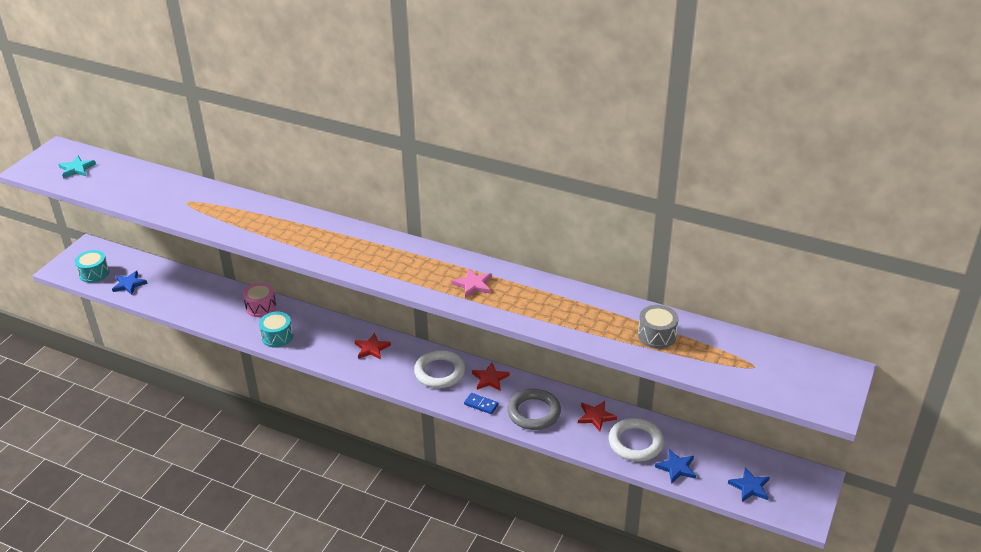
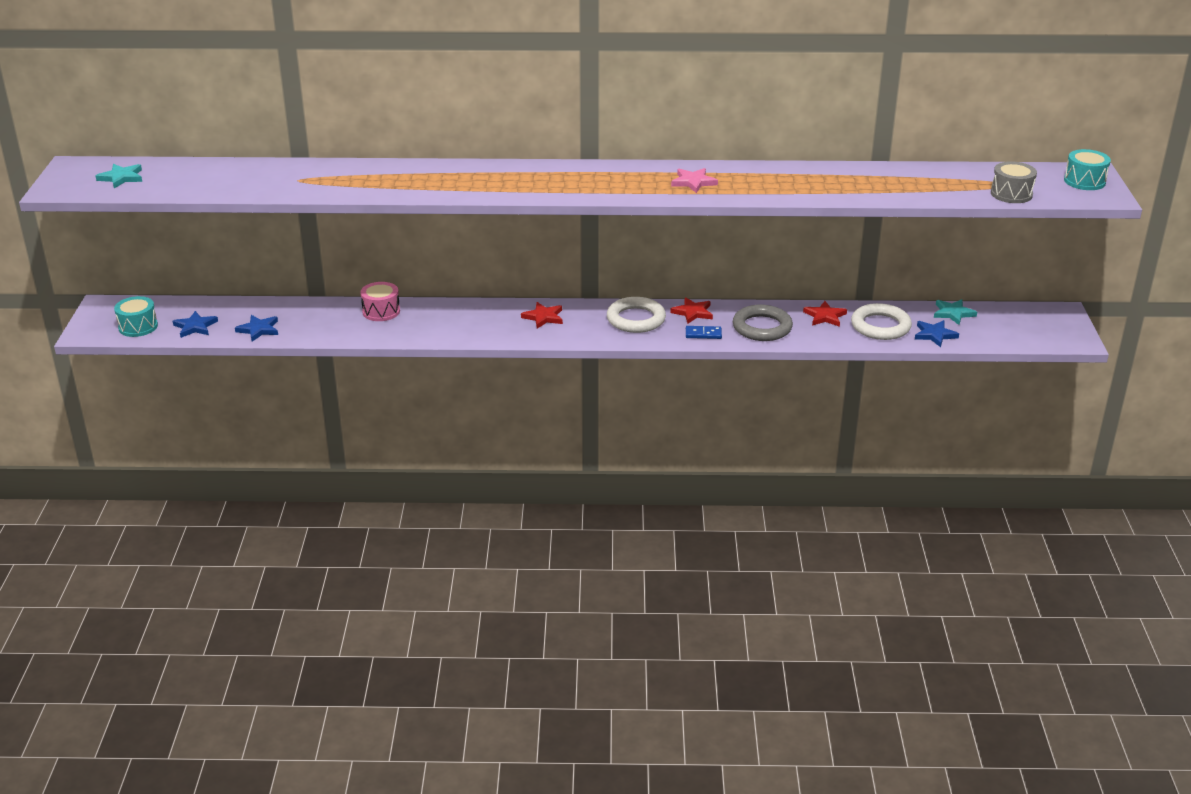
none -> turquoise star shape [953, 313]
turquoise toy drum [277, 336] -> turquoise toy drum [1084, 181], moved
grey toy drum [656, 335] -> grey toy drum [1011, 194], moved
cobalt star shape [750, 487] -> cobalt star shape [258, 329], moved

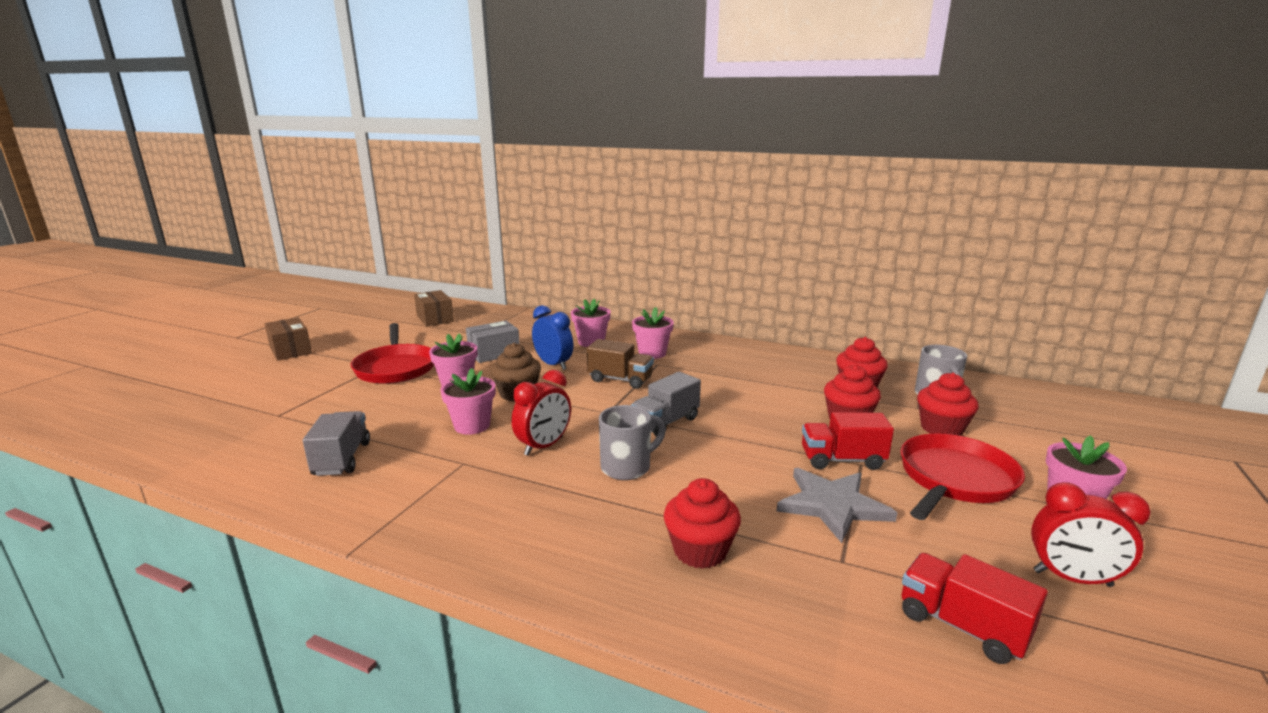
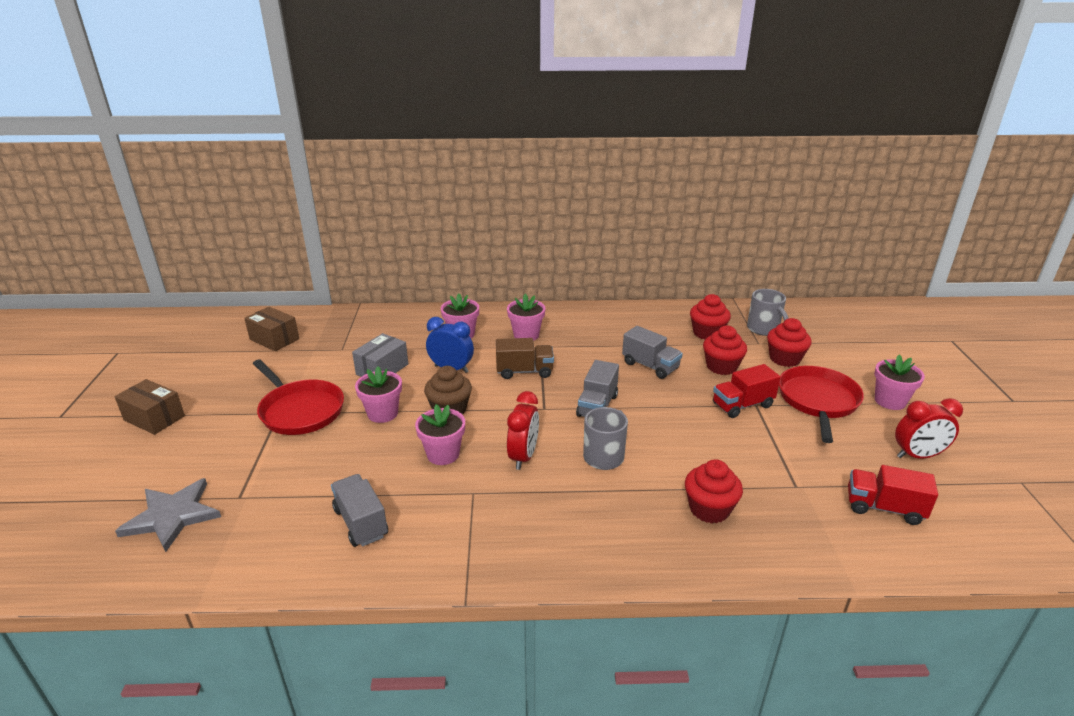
none -> grey toy truck [650, 366]
grey star shape [832, 505] -> grey star shape [172, 516], moved

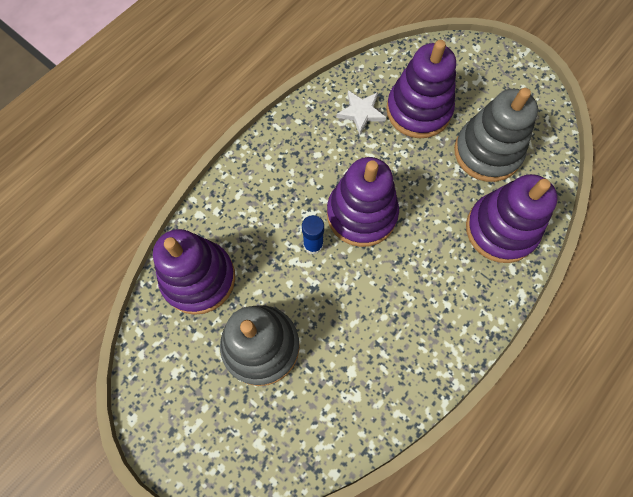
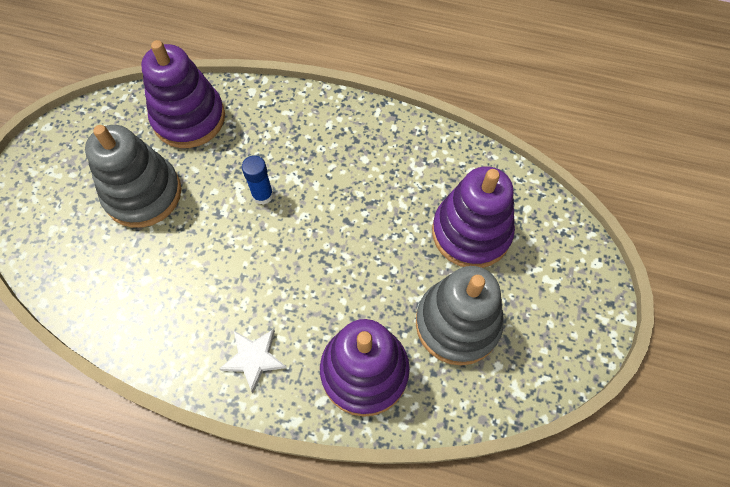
purple ring stacker [361, 214] -> none
pure white star shape [361, 112] -> pure white star shape [254, 359], moved

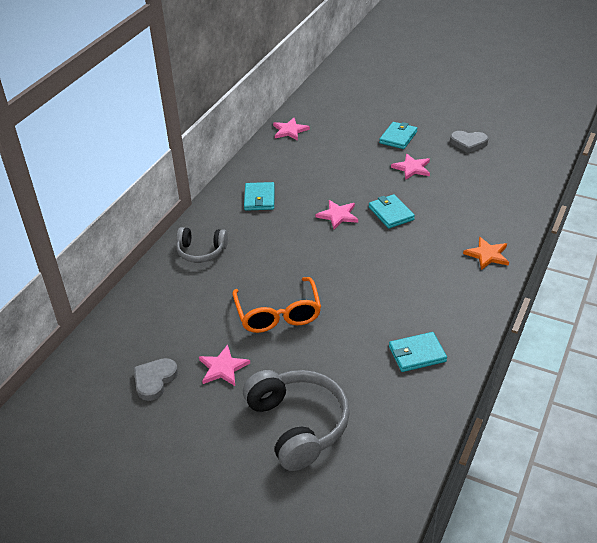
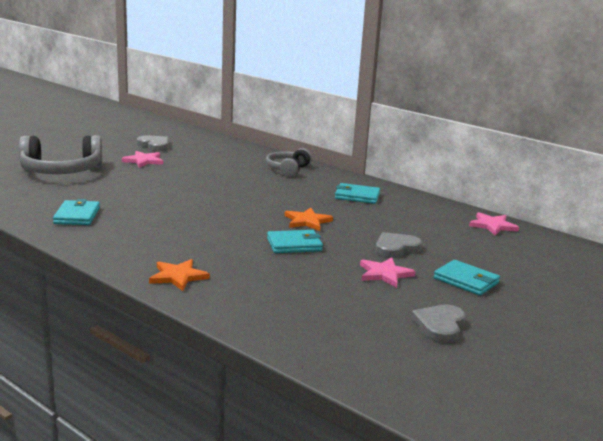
orange-coloured glasses [278, 314] -> none
none -> grey heart shape [396, 248]
pink star shape [338, 215] -> orange-coloured star shape [307, 221]

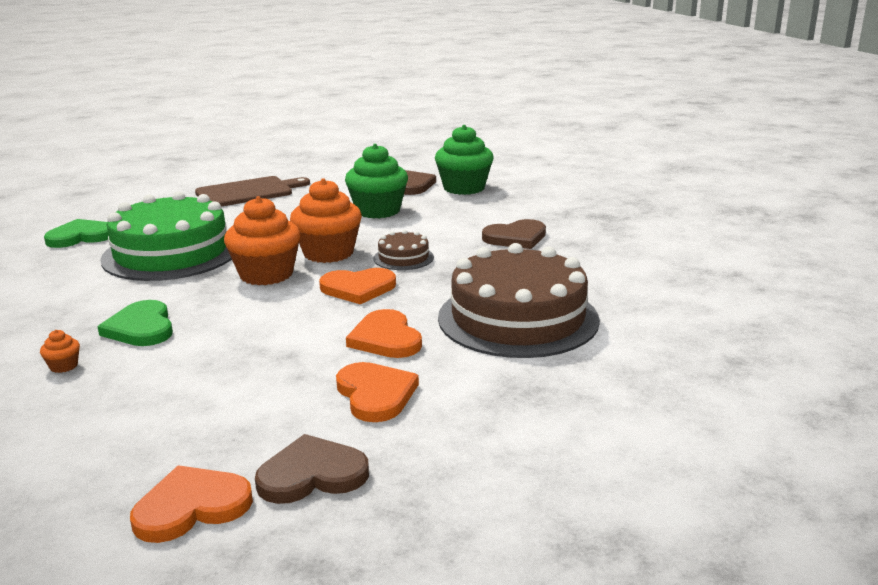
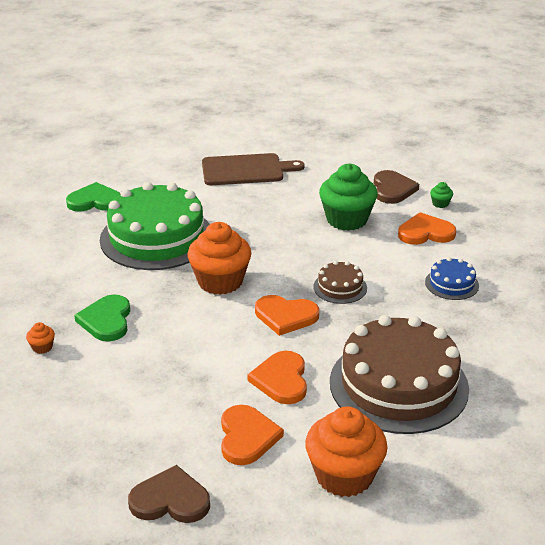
orange-coloured heart shape [191, 507] -> orange-coloured heart shape [425, 232], moved
orange-coloured muffin [328, 253] -> orange-coloured muffin [344, 476], moved
brown heart shape [516, 237] -> cobalt layer cake [451, 284]
green muffin [464, 188] -> green muffin [440, 204], x0.41

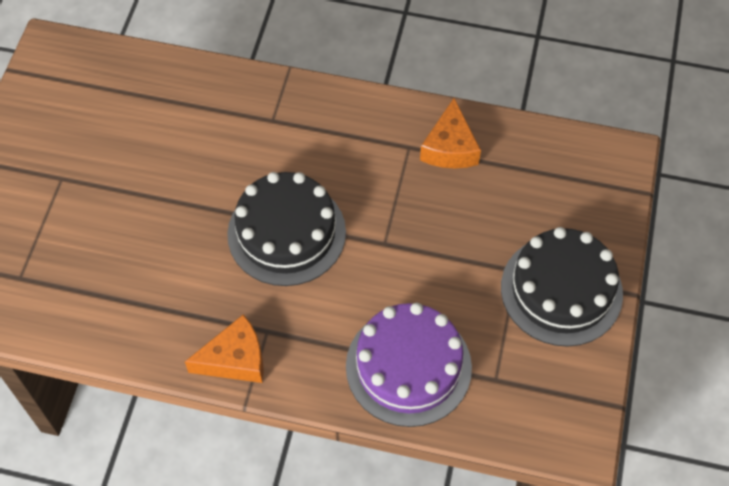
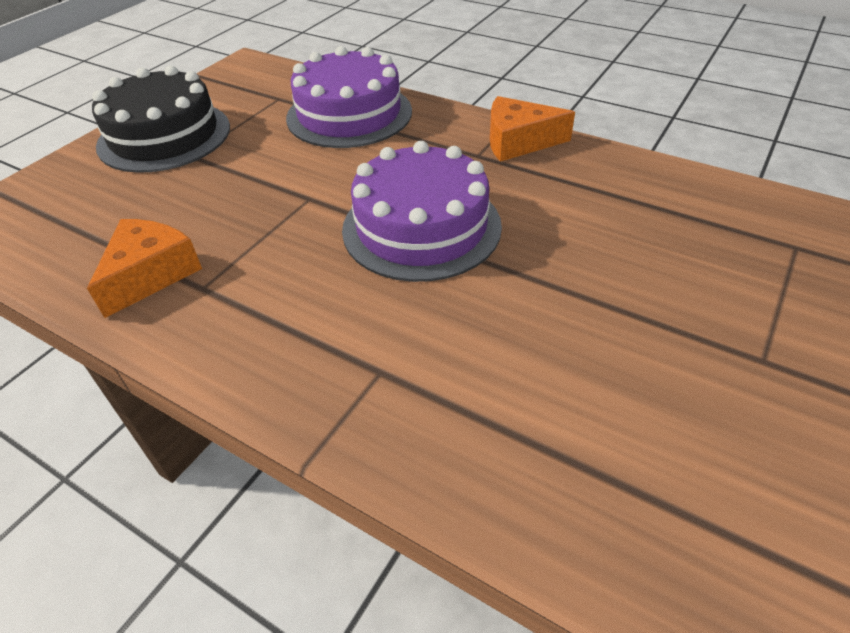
ebony layer cake [286, 233] -> purple layer cake [421, 227]

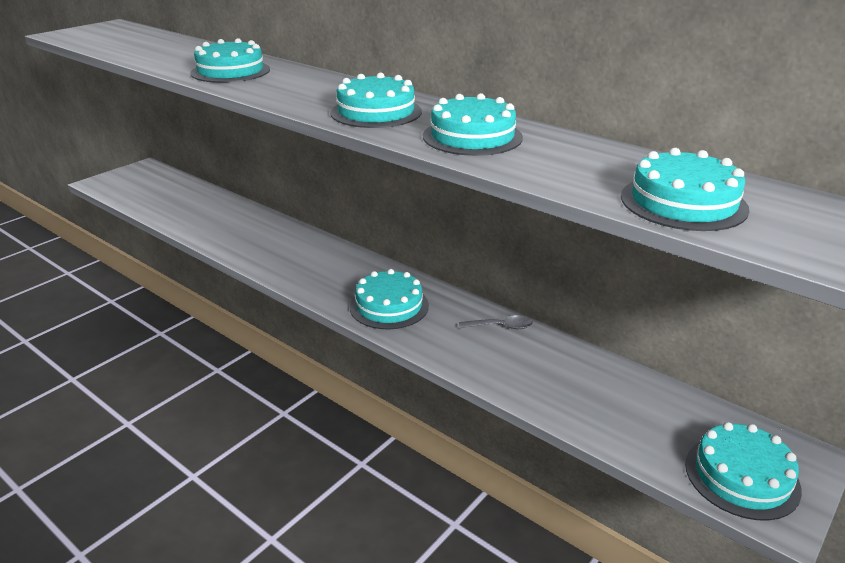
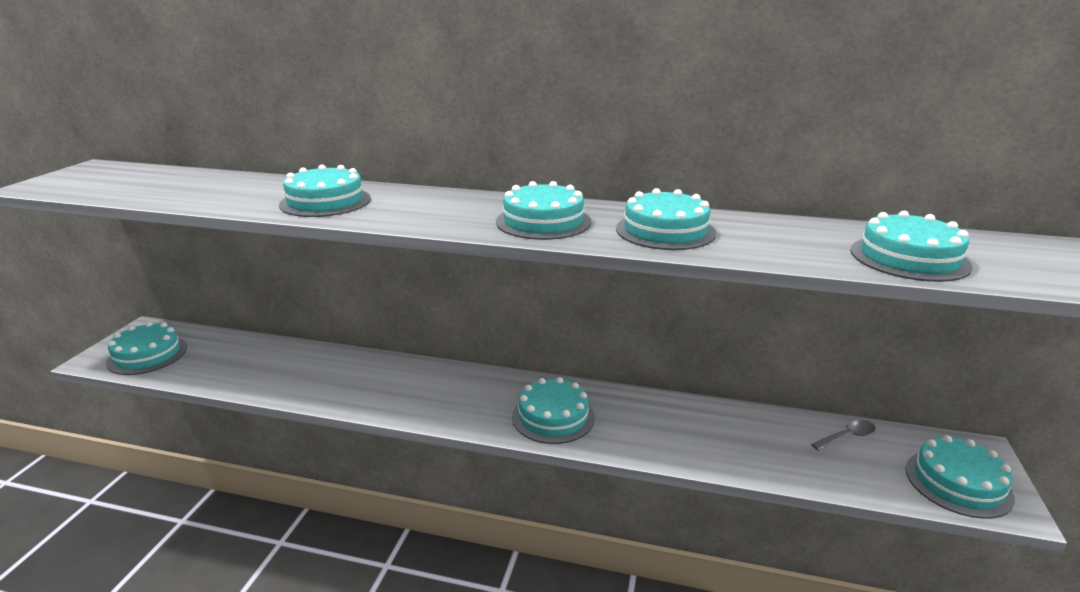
none -> turquoise layer cake [147, 355]
grey tablespoon [500, 326] -> grey tablespoon [847, 437], moved

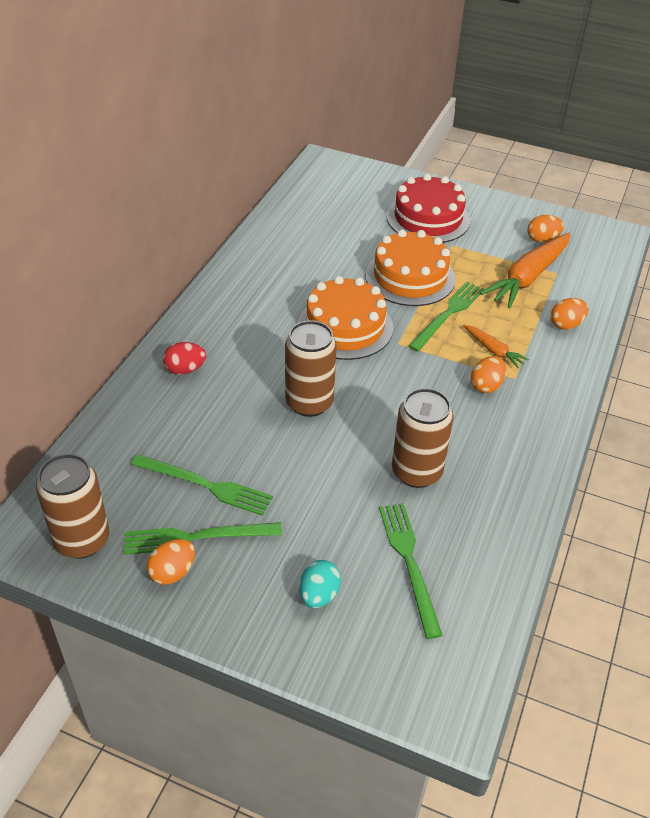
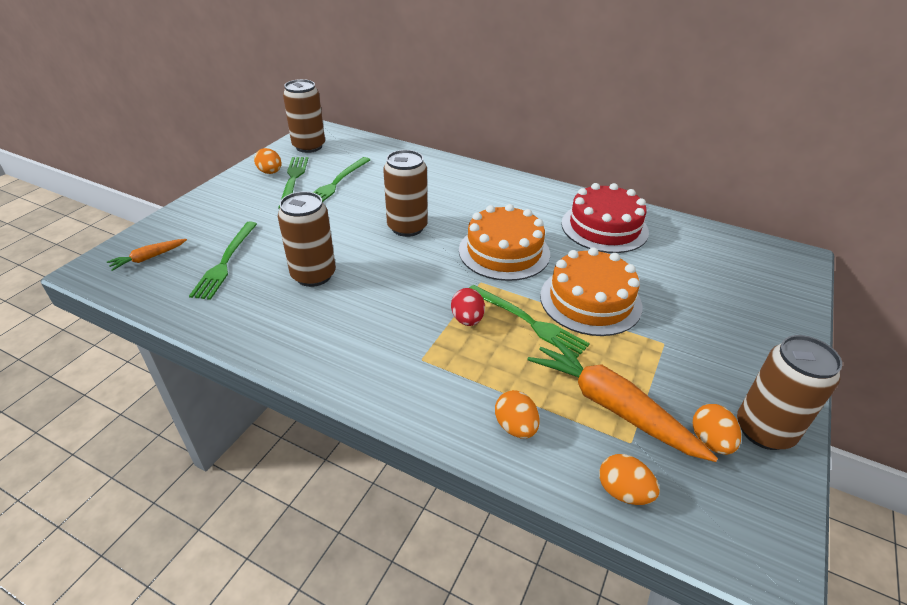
turquoise egg shape [319, 595] -> none
none -> brown soda can [764, 430]
scarlet egg shape [185, 369] -> scarlet egg shape [467, 319], moved
scarlet layer cake [428, 218] -> scarlet layer cake [604, 227], moved
orange-coloured toy carrot [493, 350] -> orange-coloured toy carrot [148, 258], moved
orange-coloured egg shape [486, 385] -> orange-coloured egg shape [623, 492], moved
green table fork [409, 562] -> green table fork [225, 262], 105 degrees clockwise

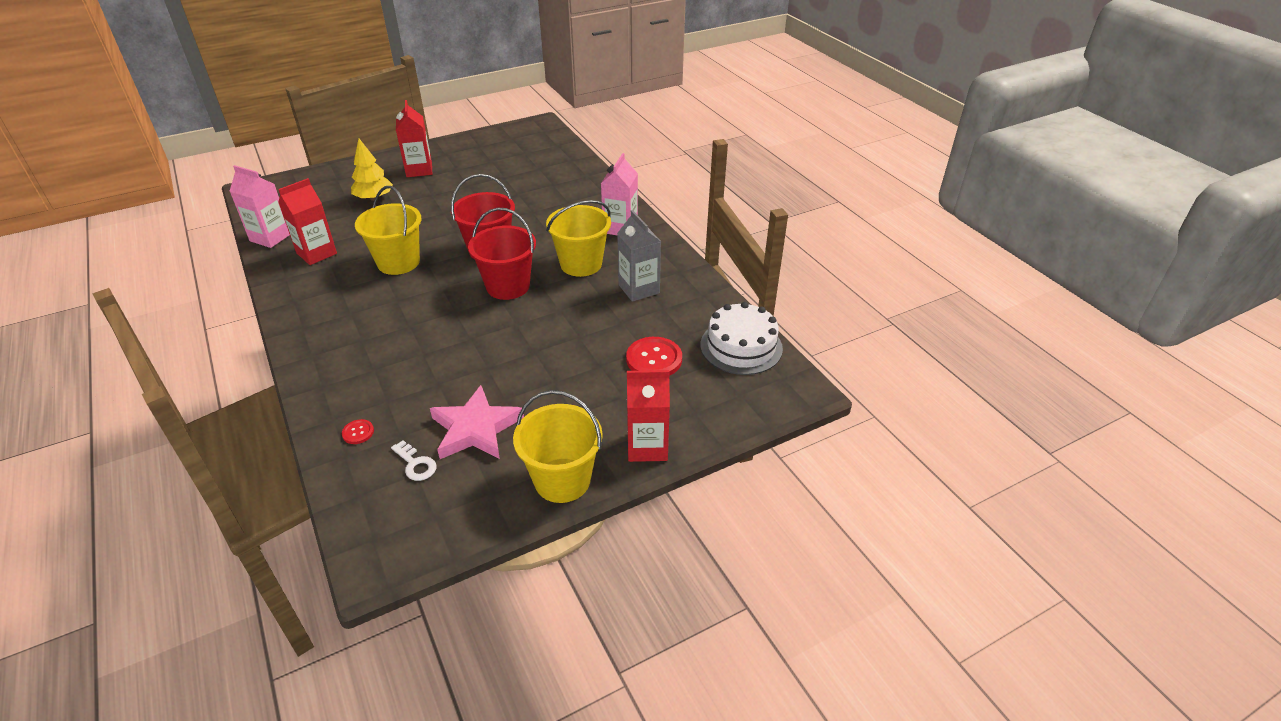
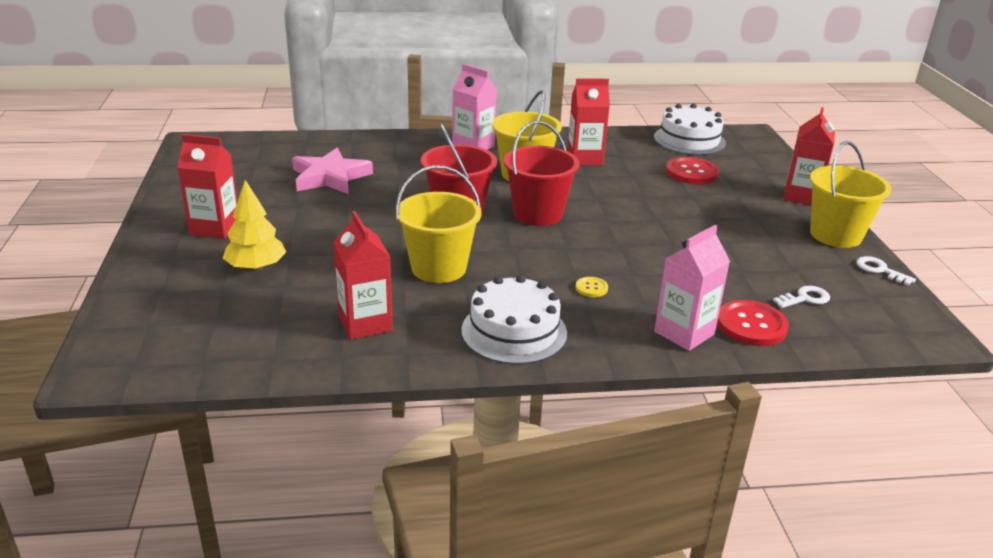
none -> pure white layer cake [514, 331]
none -> bright yellow shirt button [591, 288]
none -> pure white key [880, 270]
pink carton [270, 237] -> pink carton [684, 333], moved
pink star shape [476, 429] -> pink star shape [330, 177], moved
grey carton [639, 289] -> scarlet carton [584, 158]
scarlet shirt button [358, 432] -> scarlet shirt button [751, 325], x2.02

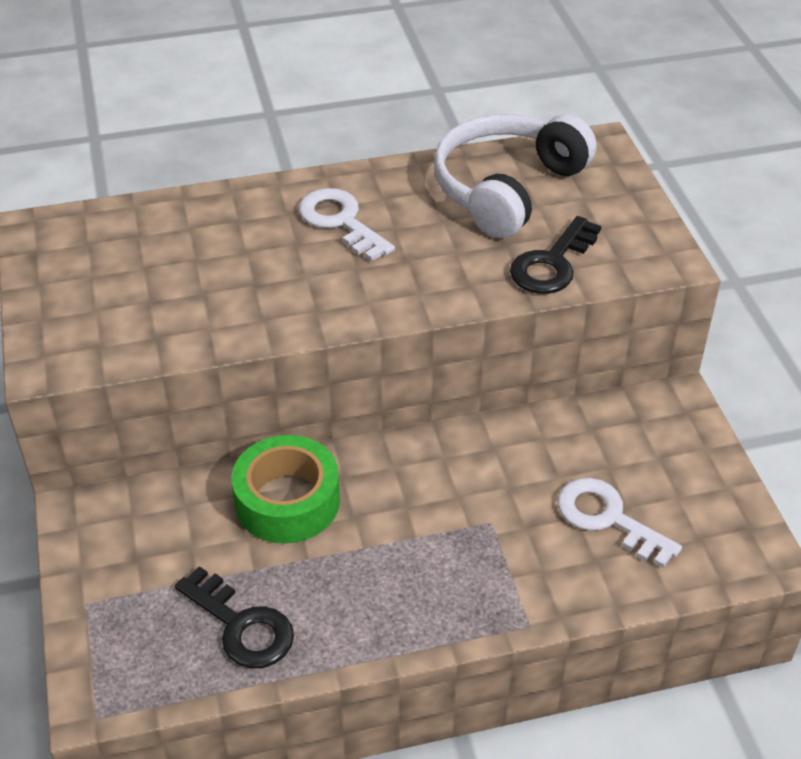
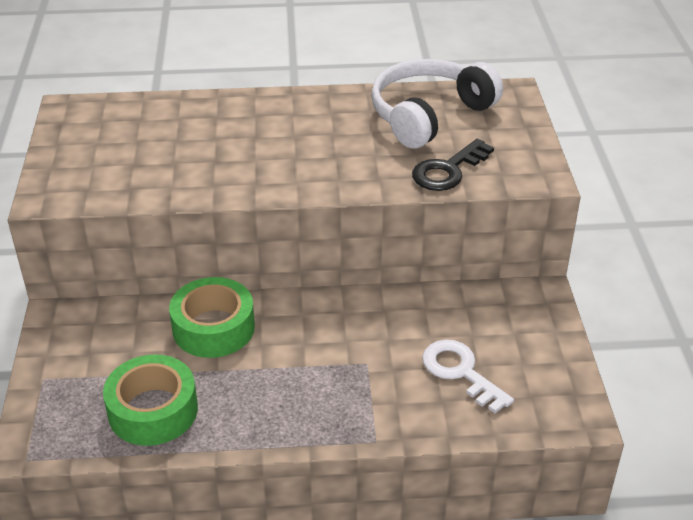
pure white key [340, 221] -> none
ebony key [241, 625] -> green sticky tape [153, 410]

